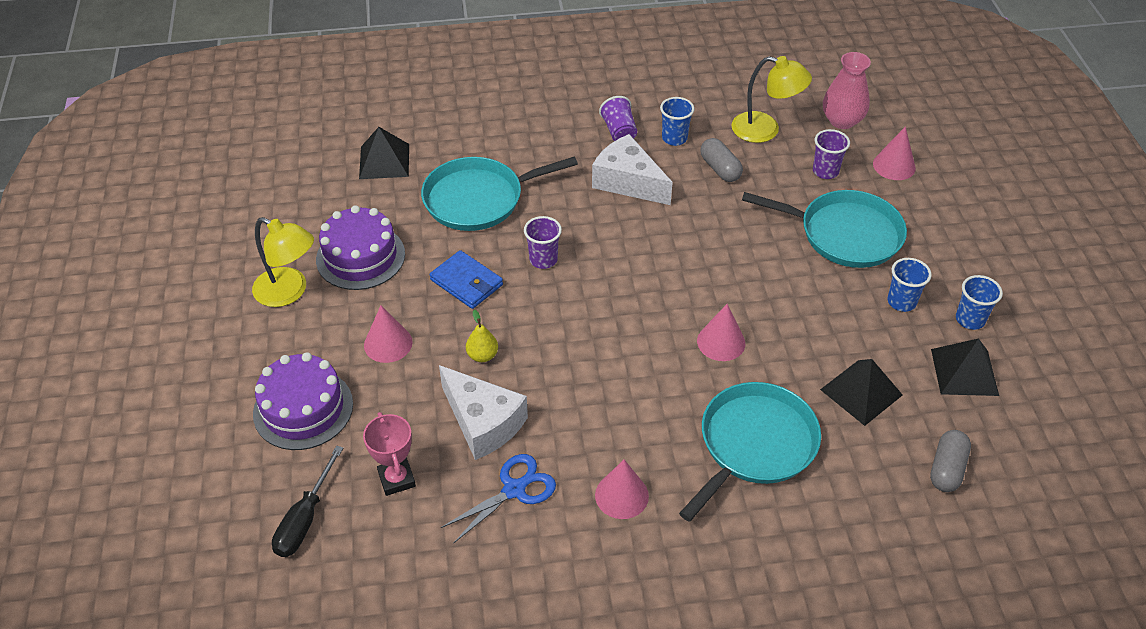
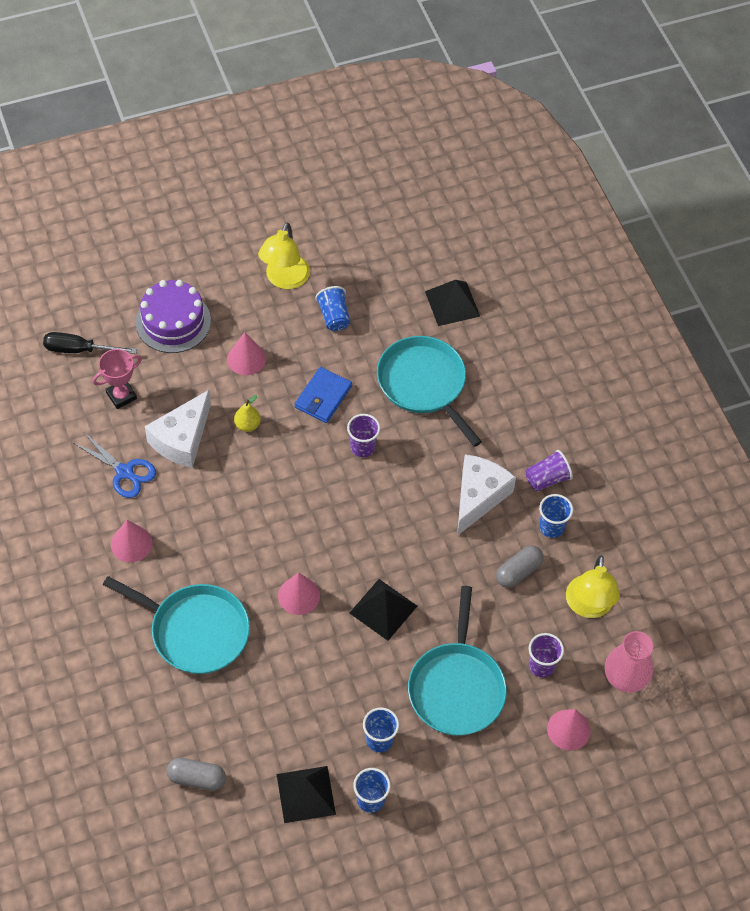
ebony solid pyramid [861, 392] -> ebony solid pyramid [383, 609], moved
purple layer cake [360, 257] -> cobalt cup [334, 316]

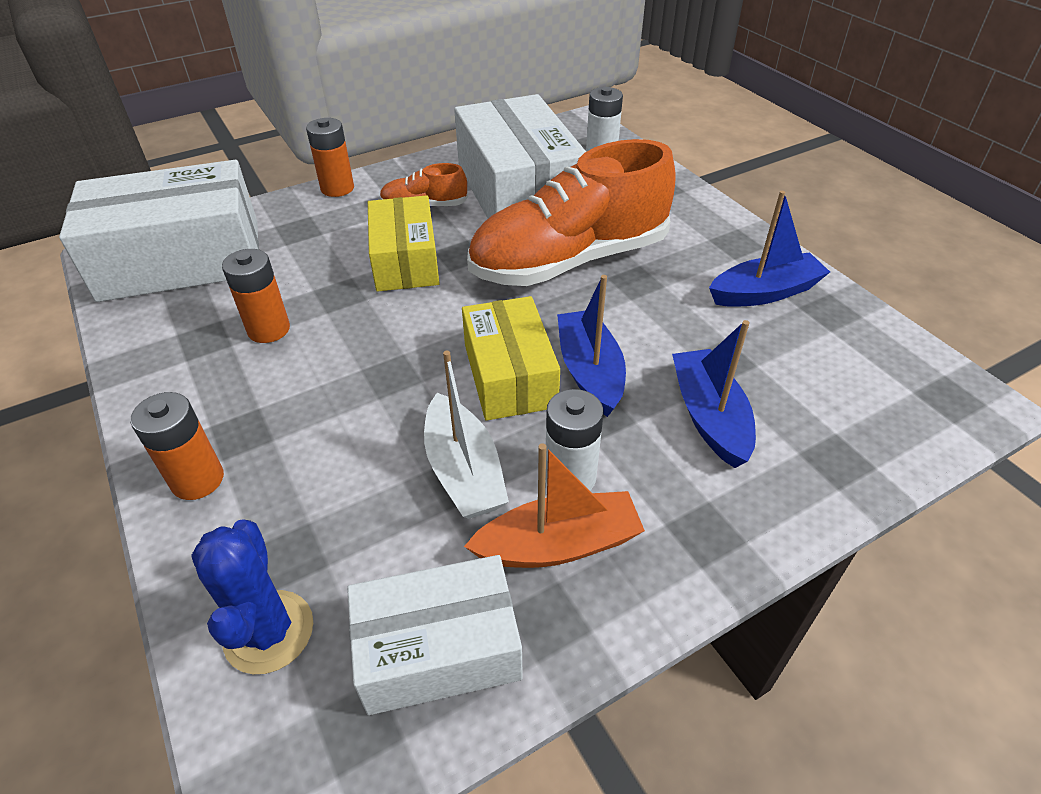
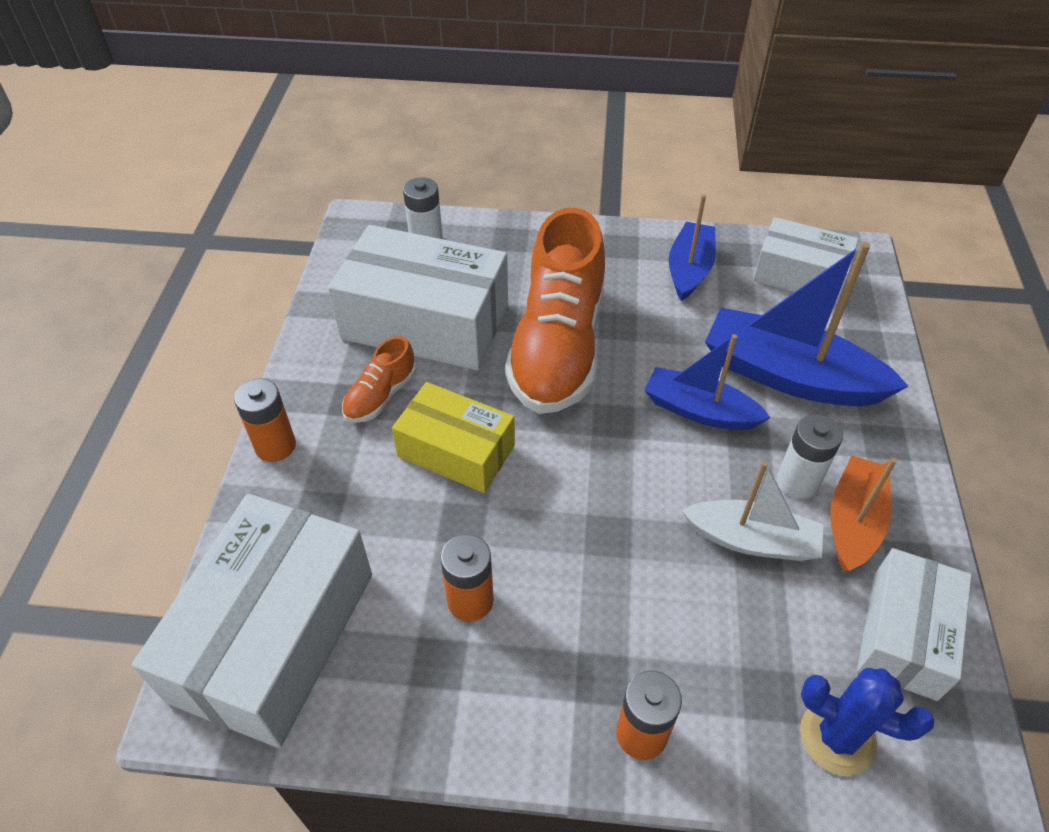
bright yellow package [510, 375] -> none
none -> pure white package [799, 275]
cobalt sailboat [709, 417] -> cobalt sailboat [790, 376], x1.61

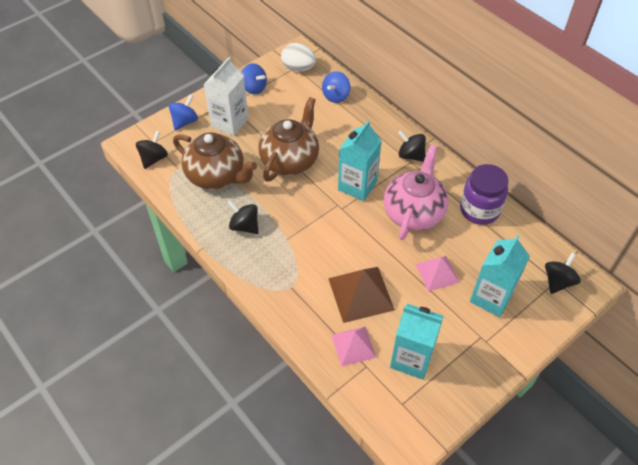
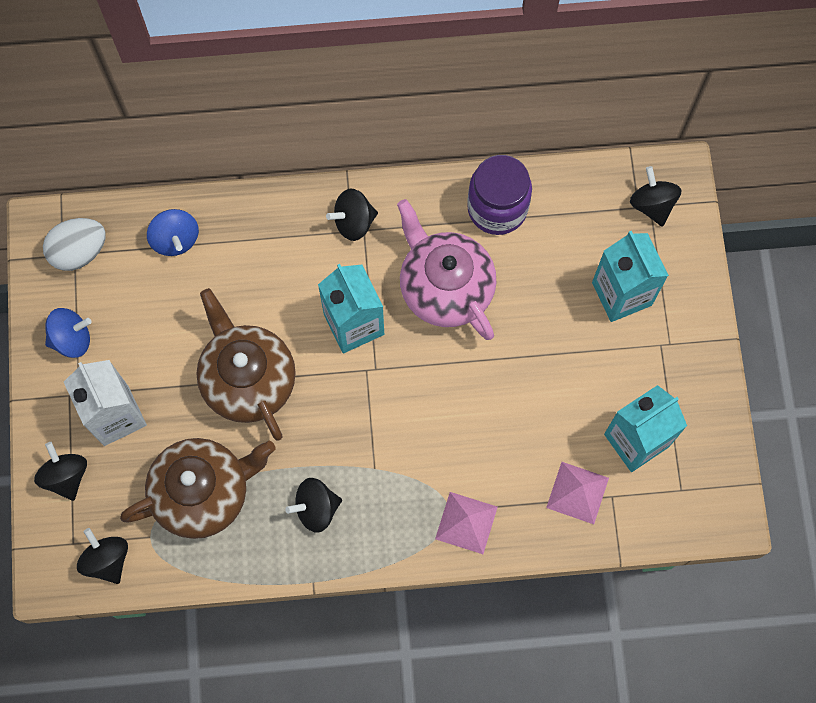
brown solid pyramid [361, 294] -> none
pink solid pyramid [437, 273] -> pink solid pyramid [466, 522], moved
cobalt toy top [185, 121] -> ebony toy top [66, 476]

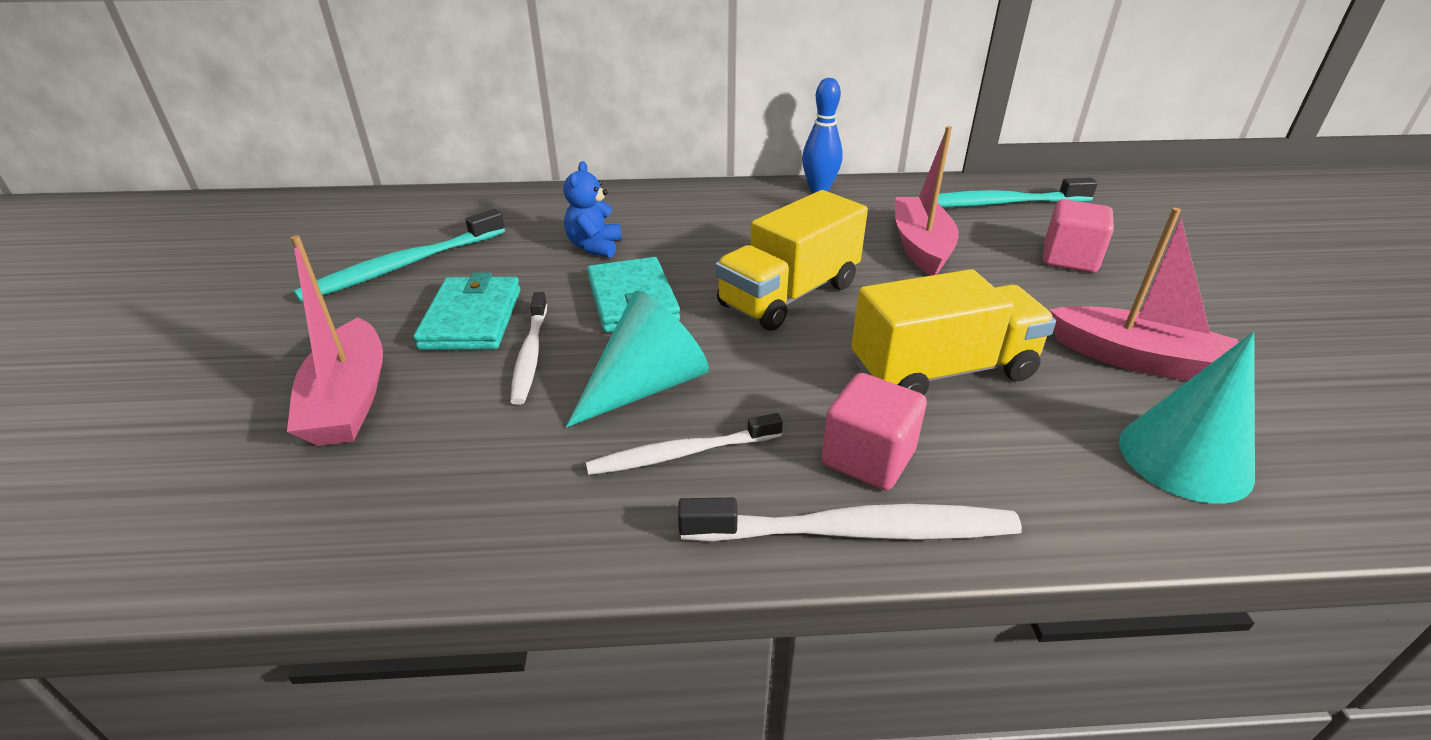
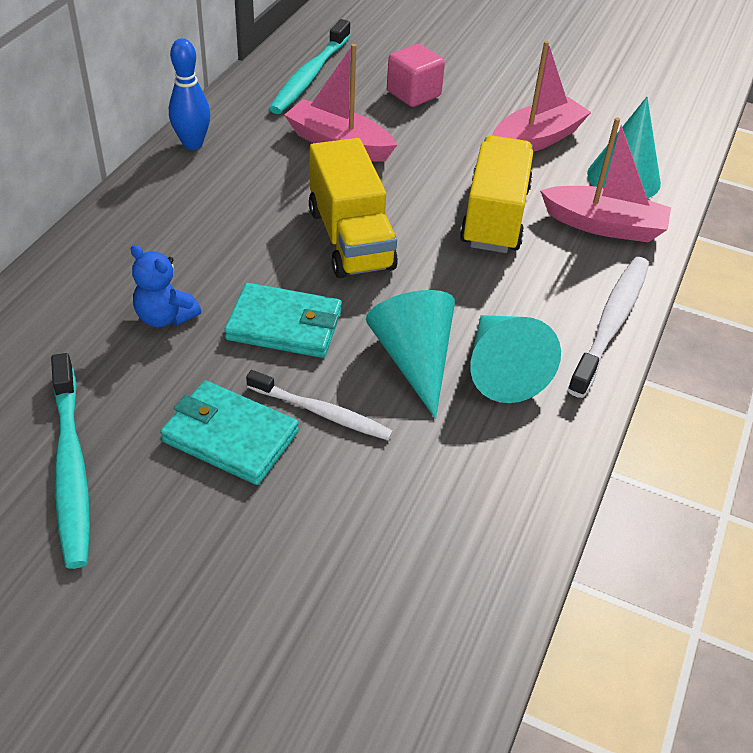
pink cube [868, 458] -> none
pink sailboat [349, 400] -> pink sailboat [604, 225], moved
pure white tooth brush [681, 453] -> turquoise cone [501, 369]

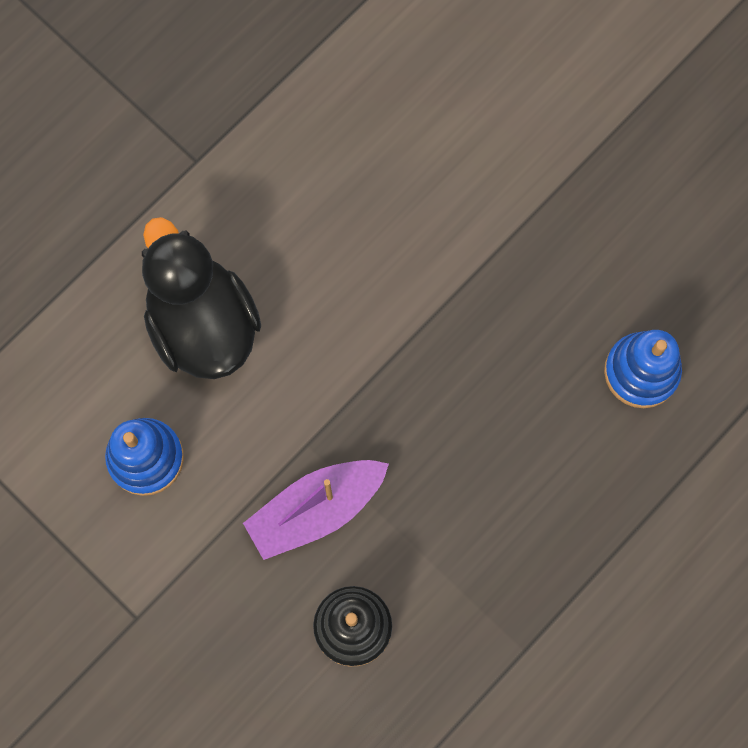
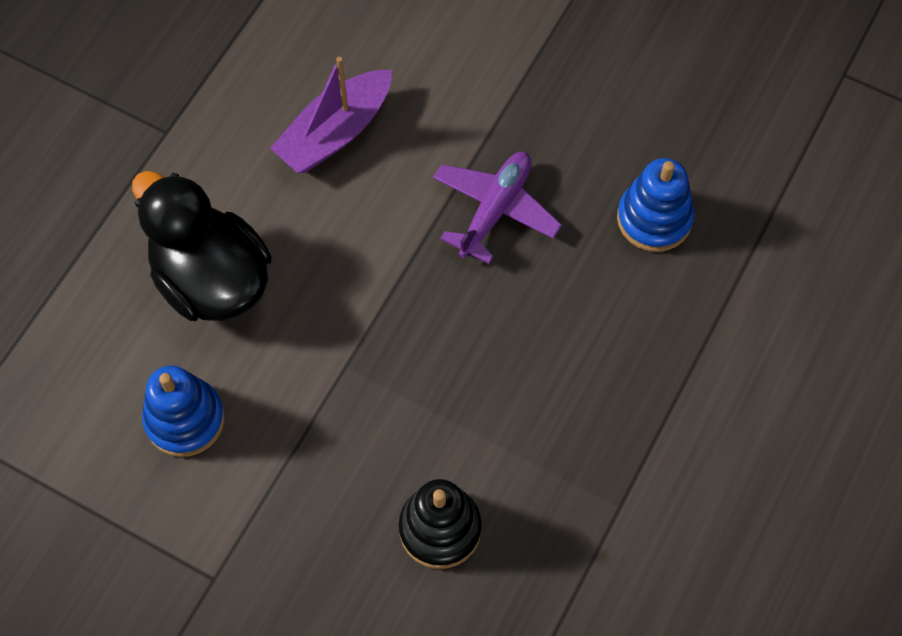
none -> purple aeroplane [495, 210]
purple sailboat [316, 510] -> purple sailboat [335, 132], moved

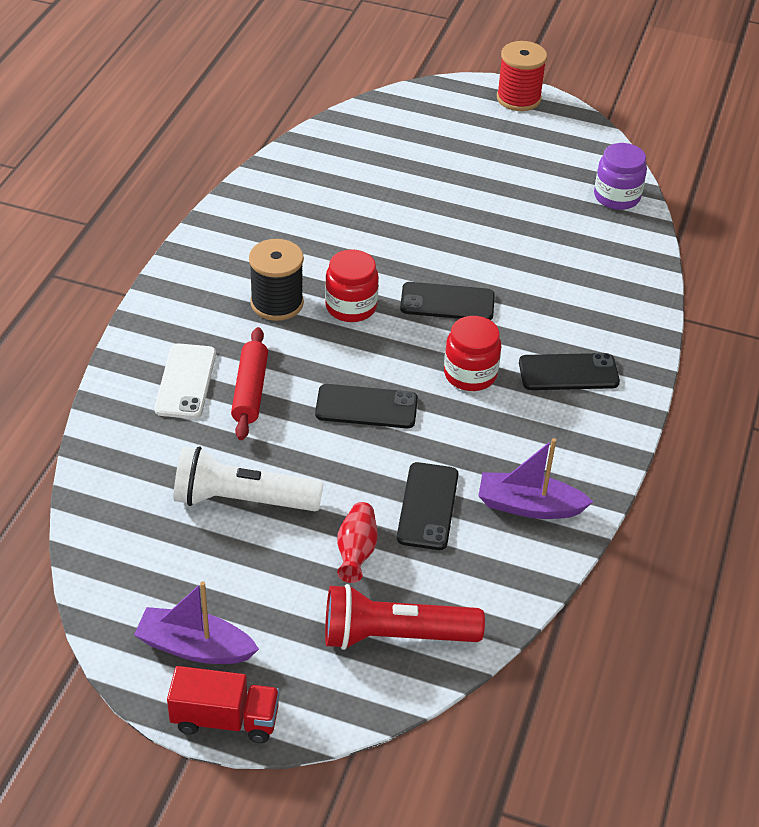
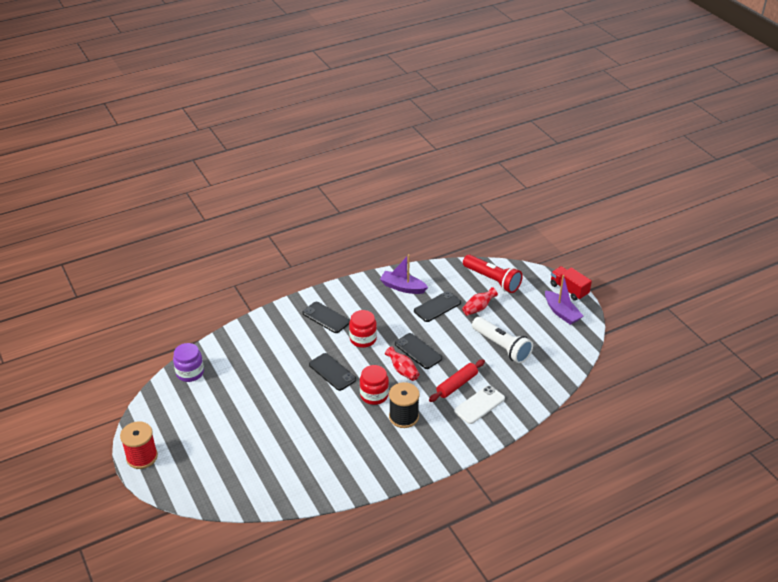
none -> scarlet vase [402, 370]
purple sailboat [529, 506] -> purple sailboat [403, 287], 150 degrees clockwise

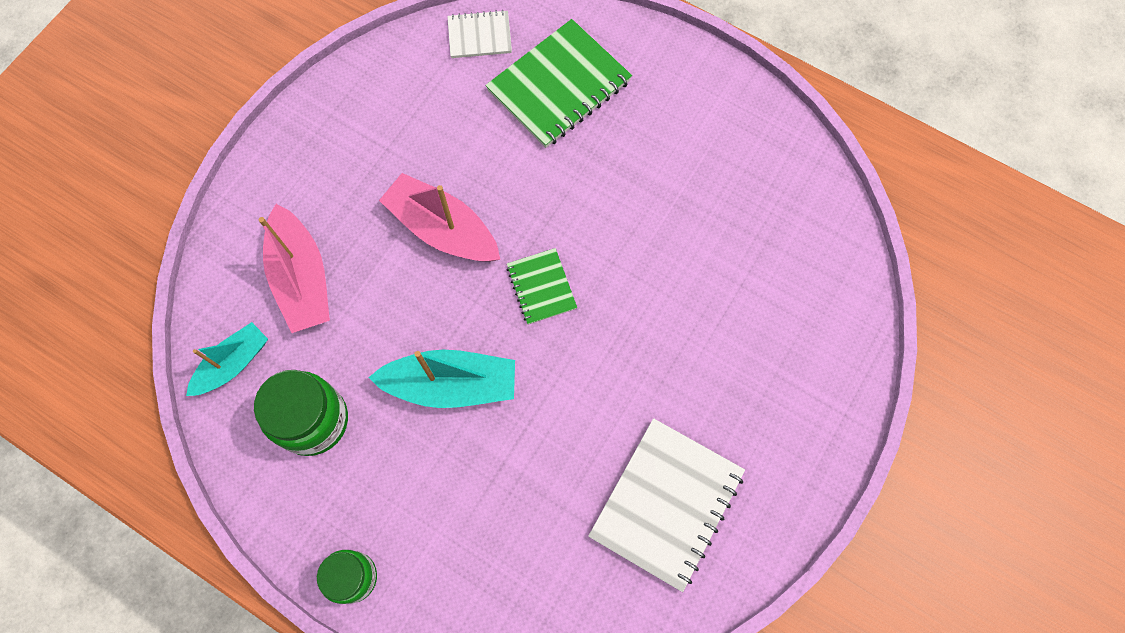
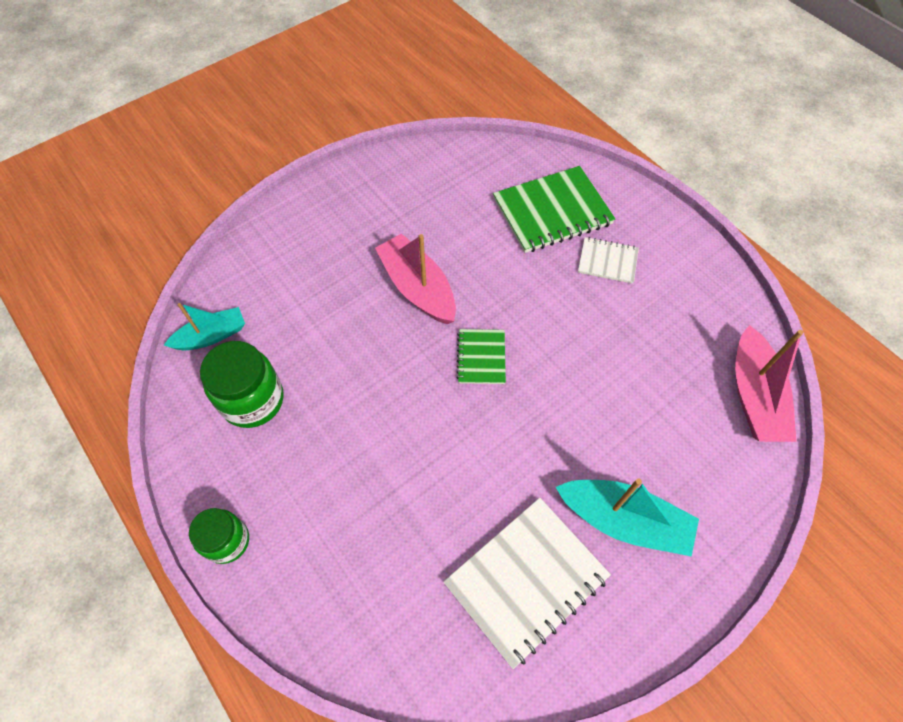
pink sailboat [301, 278] -> pink sailboat [754, 396], moved
turquoise sailboat [451, 384] -> turquoise sailboat [624, 520], moved
pure white notepad [479, 36] -> pure white notepad [607, 261], moved

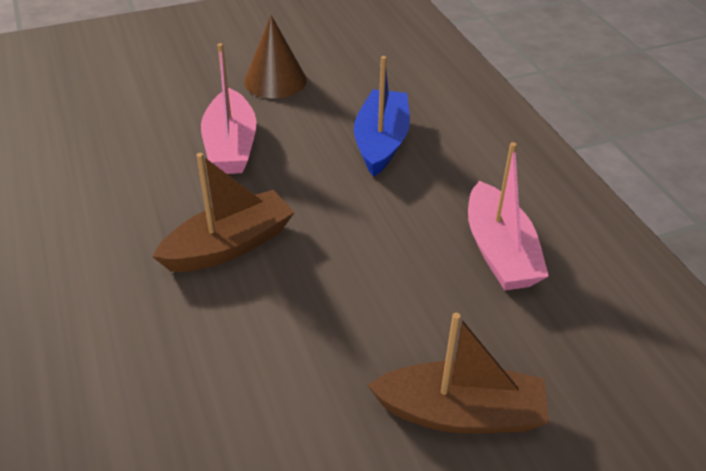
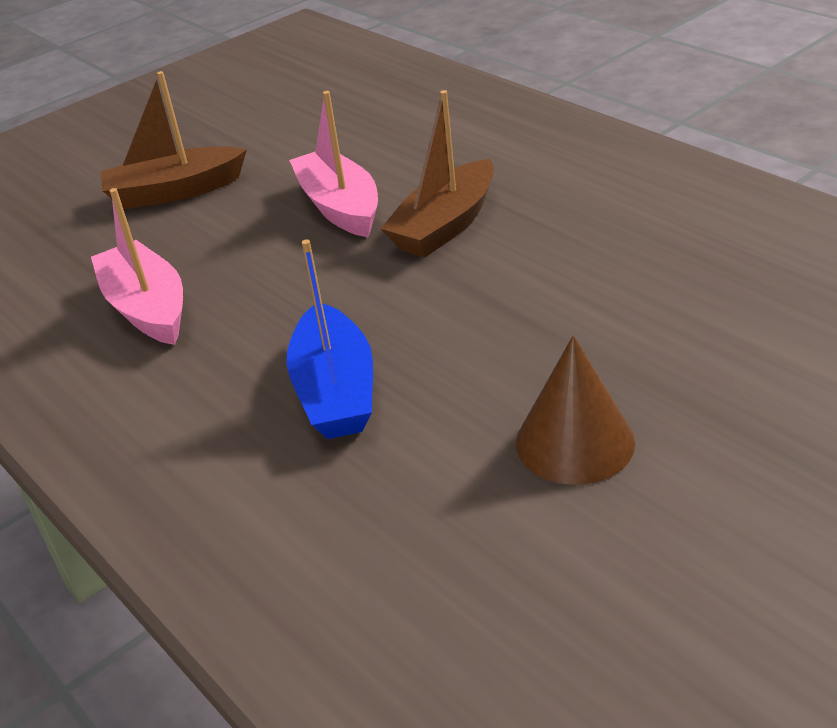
pink sailboat [231, 146] -> pink sailboat [340, 207], moved

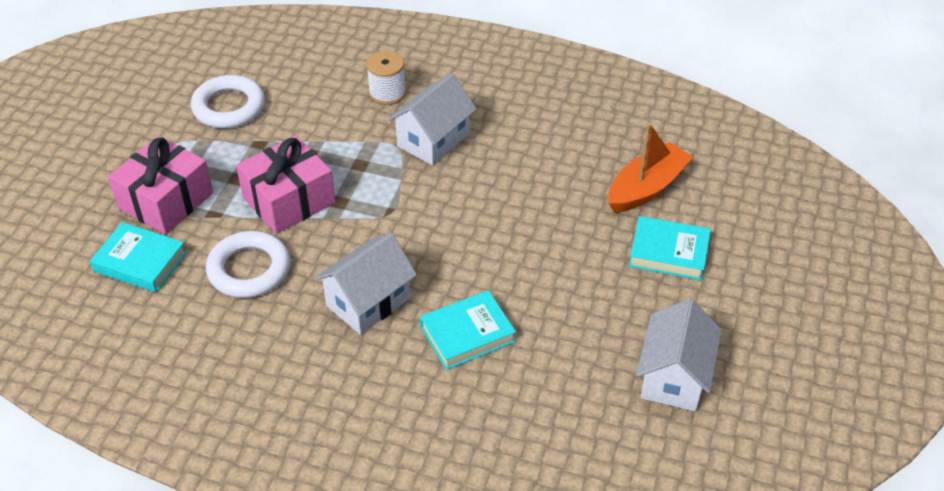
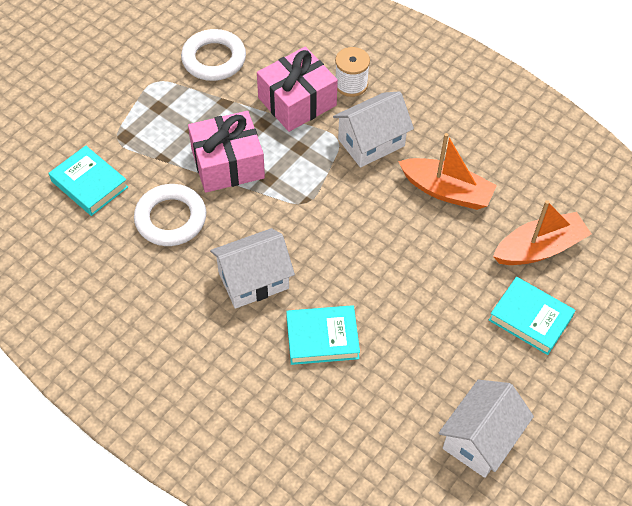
none -> orange-coloured sailboat [446, 191]
pink wrapped gift [166, 201] -> pink wrapped gift [297, 101], moved

